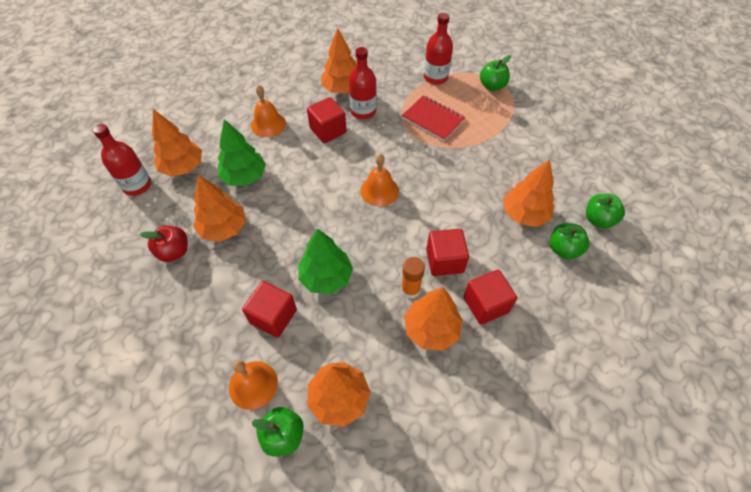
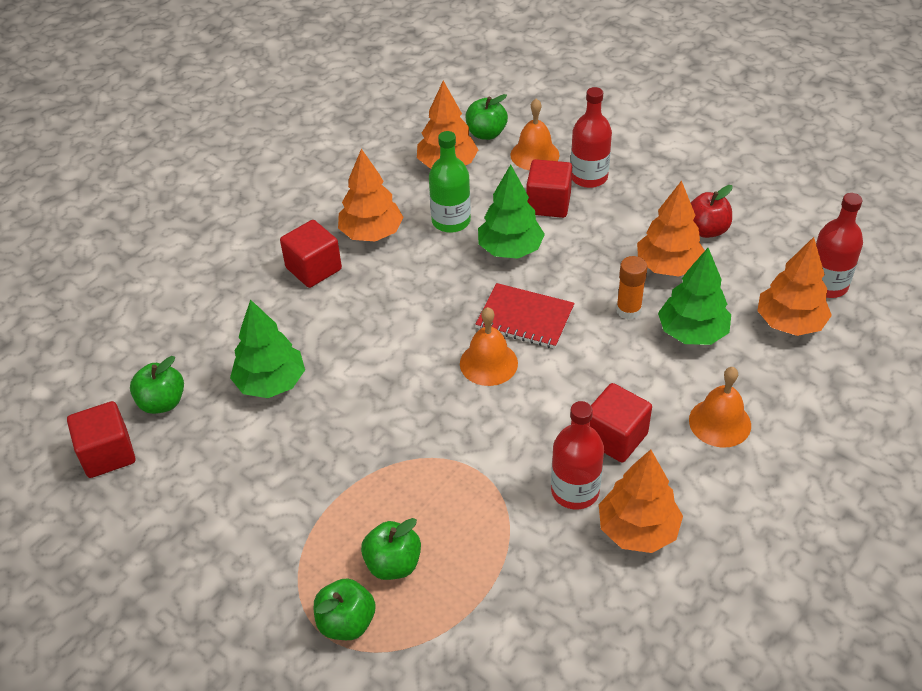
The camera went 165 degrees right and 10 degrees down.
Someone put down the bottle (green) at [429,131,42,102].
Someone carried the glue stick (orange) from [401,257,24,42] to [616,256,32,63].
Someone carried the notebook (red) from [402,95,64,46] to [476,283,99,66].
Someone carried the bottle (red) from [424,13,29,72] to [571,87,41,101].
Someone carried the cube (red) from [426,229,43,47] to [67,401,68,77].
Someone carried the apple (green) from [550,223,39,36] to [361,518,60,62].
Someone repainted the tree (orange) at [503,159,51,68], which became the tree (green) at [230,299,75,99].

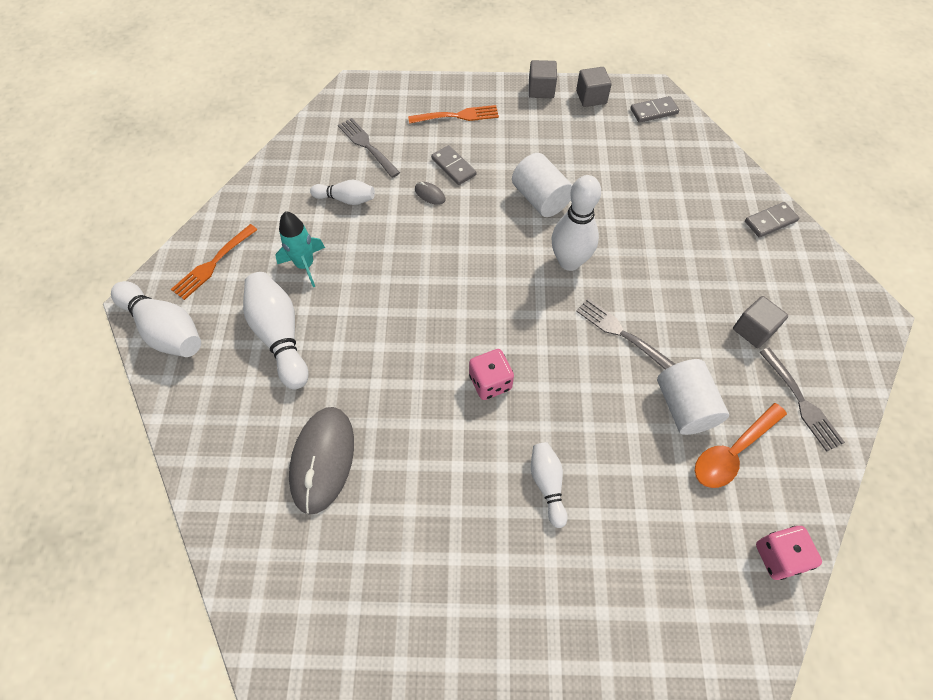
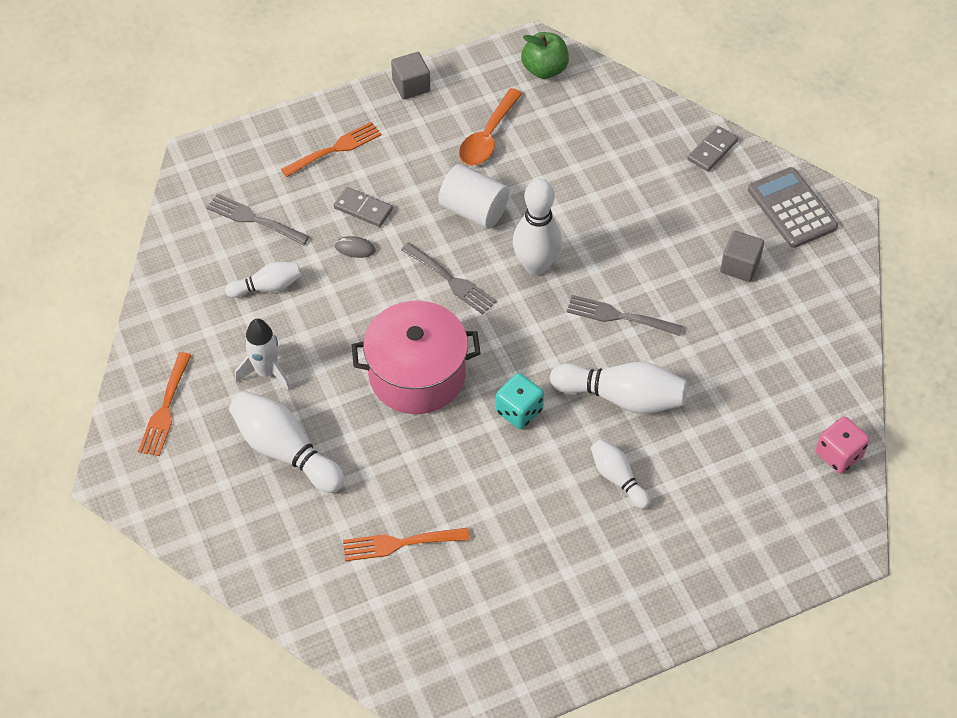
The camera went 25 degrees left and 5 degrees down.
Someone took away the cube (grey) at [576,67,36,40].
Someone took away the cylinder (white) at [657,359,72,76].
Someone put down the pot (pink) at [352,301,129,113].
Someone put down the calculator (grey) at [748,167,90,81].
Someone carried the bowling pin (white) from [111,281,90,76] to [550,362,137,52].
Someone carried the spoon (orange) from [695,403,92,85] to [459,88,63,77].
Someone carried the fork (grey) from [760,348,85,104] to [401,242,95,73].
Someone swapped the mouse (grey) at [289,407,65,107] for the fork (orange) at [343,528,127,33].
Someone swapped the domino (grey) at [630,96,49,27] for the apple (green) at [521,32,48,47].
Someone repainted the rocket (turquoise) at [275,211,50,76], which became the rocket (white) at [235,319,56,72].
Someone repainted the dice (pink) at [469,349,45,51], which became the dice (turquoise) at [496,373,48,56].

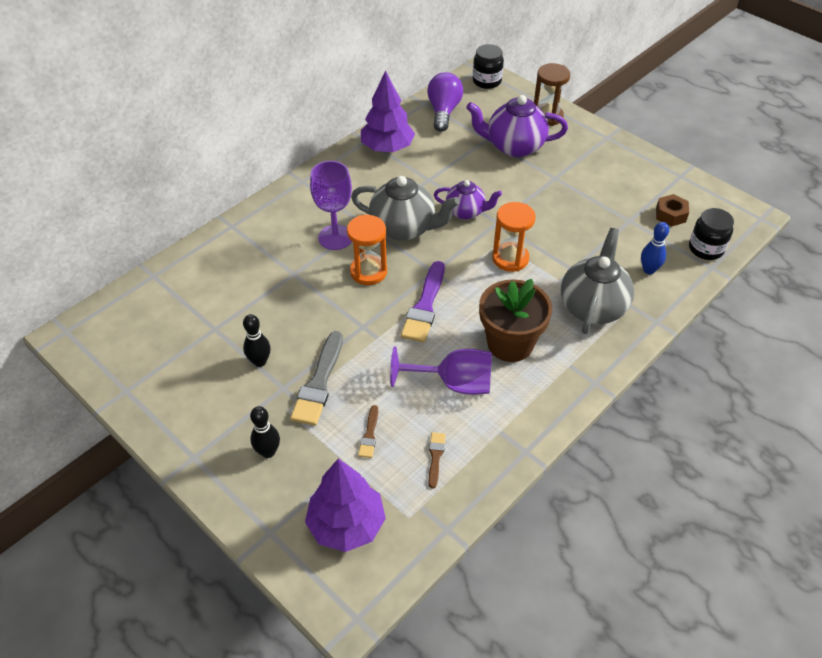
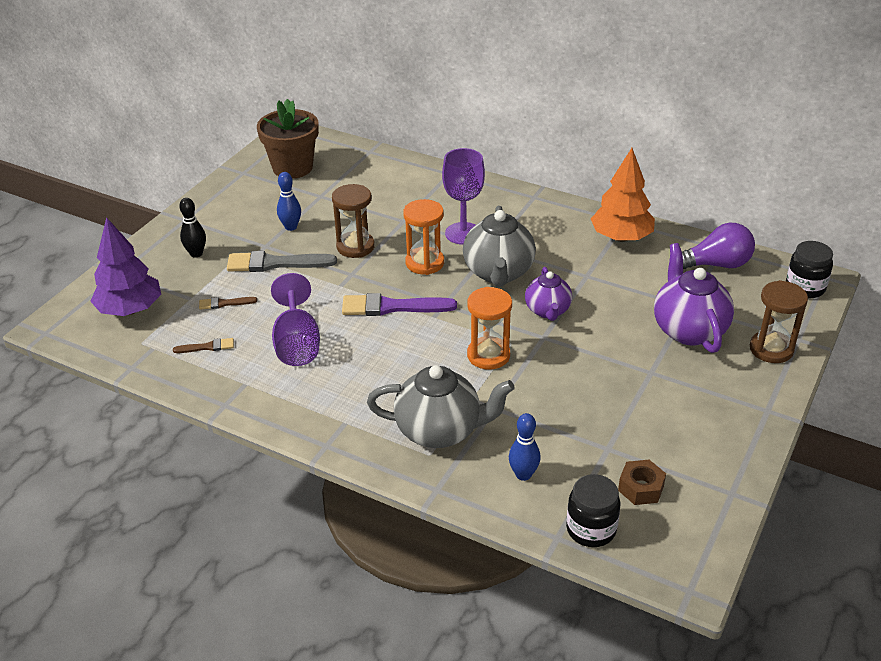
The camera went 75 degrees right and 10 degrees down.
Someone put down the hourglass (brown) at [332,184,43,74].
Someone carried the flower pot (brown) from [479,279,73,83] to [257,99,62,80].
Someone repainted the bowling pin (black) at [243,314,28,53], which became the bowling pin (blue) at [277,172,24,59].
Someone repainted the tree (purple) at [361,71,54,81], which became the tree (orange) at [591,148,64,94].

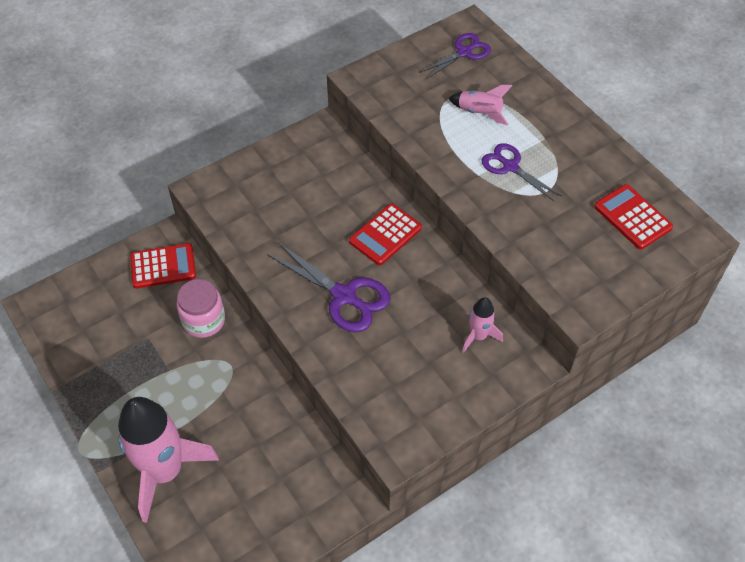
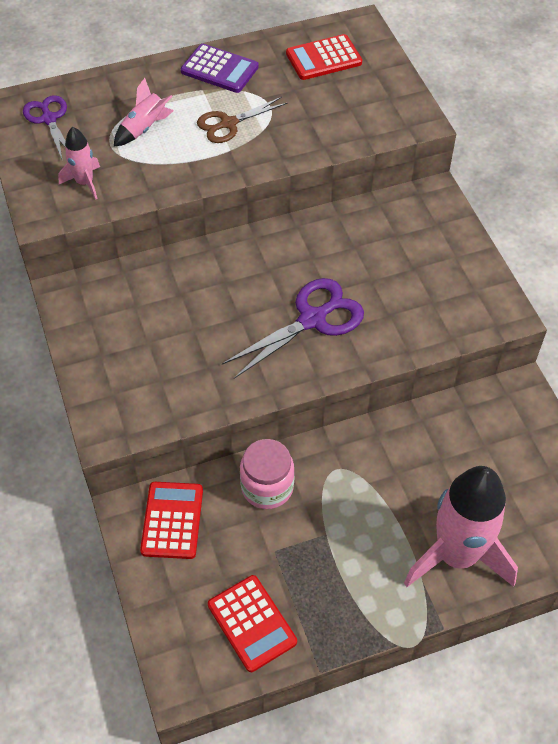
The camera went 75 degrees left and 0 degrees up.
Someone put down the calculator (purple) at [181,44,78,49].
Someone carried the calculator (red) from [349,204,73,61] to [208,575,89,97].
Someone carried the rocket (pink) from [462,297,41,56] to [58,127,42,73].
Someone repainted the scissors (purple) at [482,143,79,59], which became the scissors (brown) at [197,97,91,46].

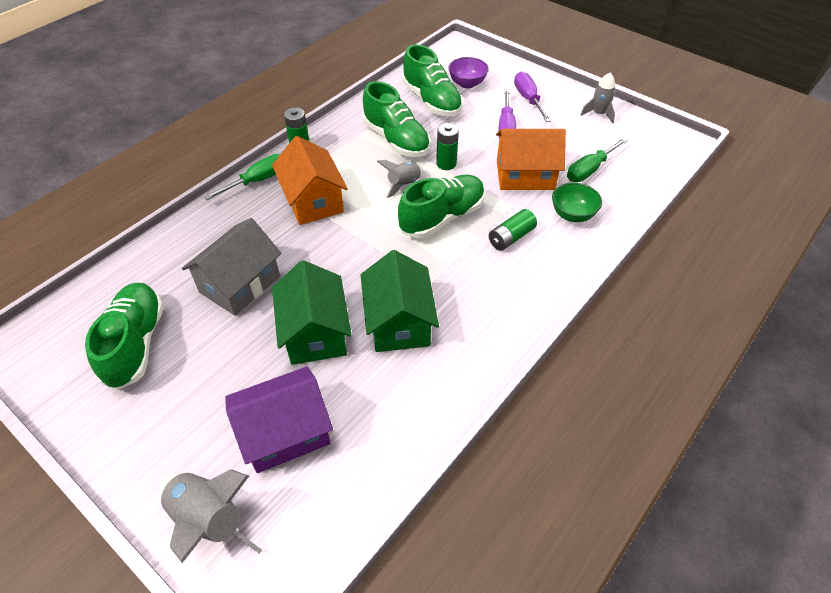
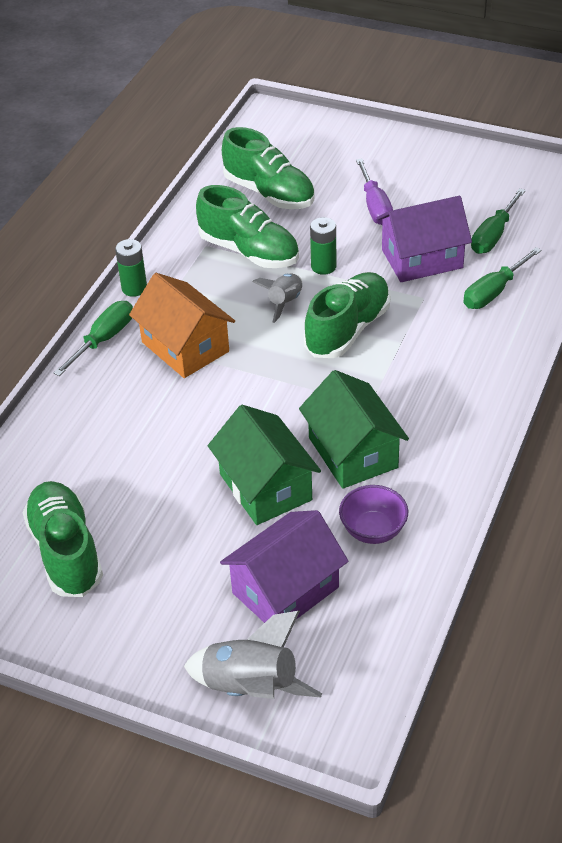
The camera went 15 degrees left and 5 degrees down.
Someone took away the house (grey) at [182,218,100,98].
Someone took away the battery (green) at [489,209,48,42].
Someone took away the screwdriver (purple) at [514,71,37,51].
Someone took away the rocket (grey) at [580,73,35,51].
Someone carried the bowl (purple) from [448,57,41,31] to [339,485,69,59].
Someone swapped the bowl (green) at [552,183,50,39] for the screwdriver (green) at [463,247,79,62].
Someone repainted the house (orange) at [496,129,70,61], which became the house (purple) at [377,196,95,86].

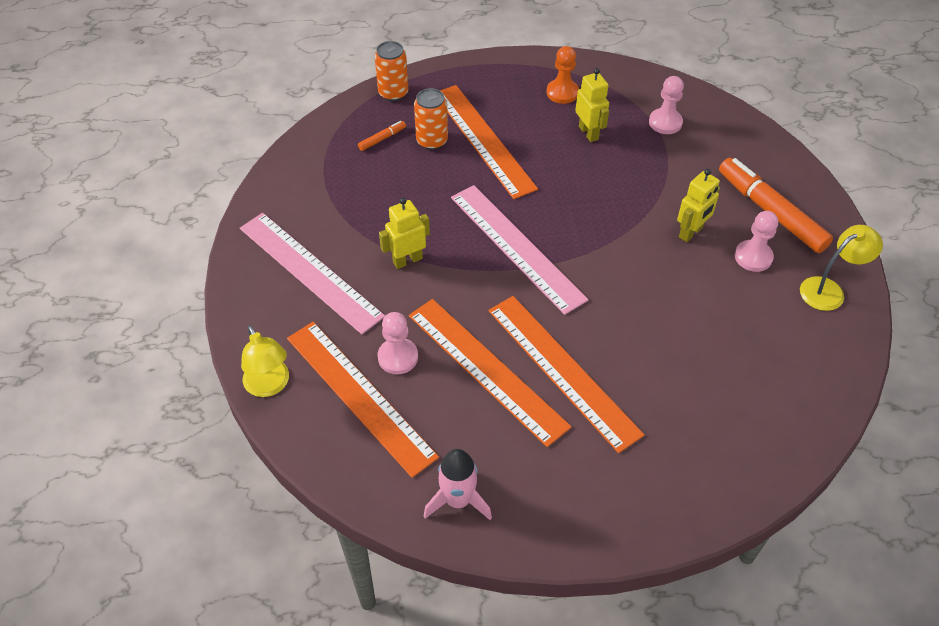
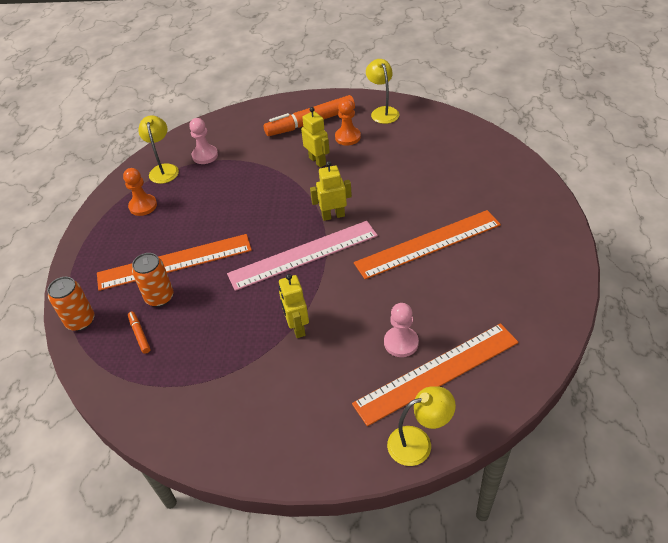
The camera went 75 degrees left and 5 degrees down.
Someone took away the ruler (pink) at [240,213,145,121].
Someone took away the ruler (orange) at [409,299,162,148].
Someone took away the rocket (pink) at [424,449,68,71].
Someone put down the lamp (yellow) at [138,115,41,69].
Someone carried the robot (yellow) from [575,68,34,74] to [310,161,42,60].
Someone repainted the pawn (pink) at [735,211,43,61], which became the pawn (orange) at [335,99,26,47].

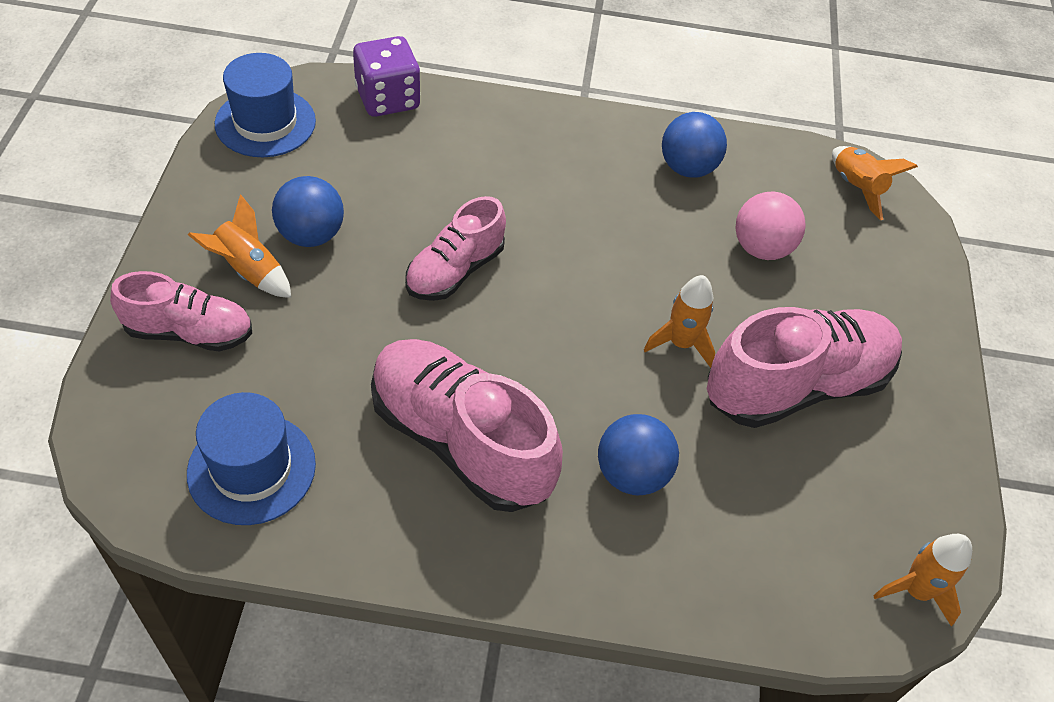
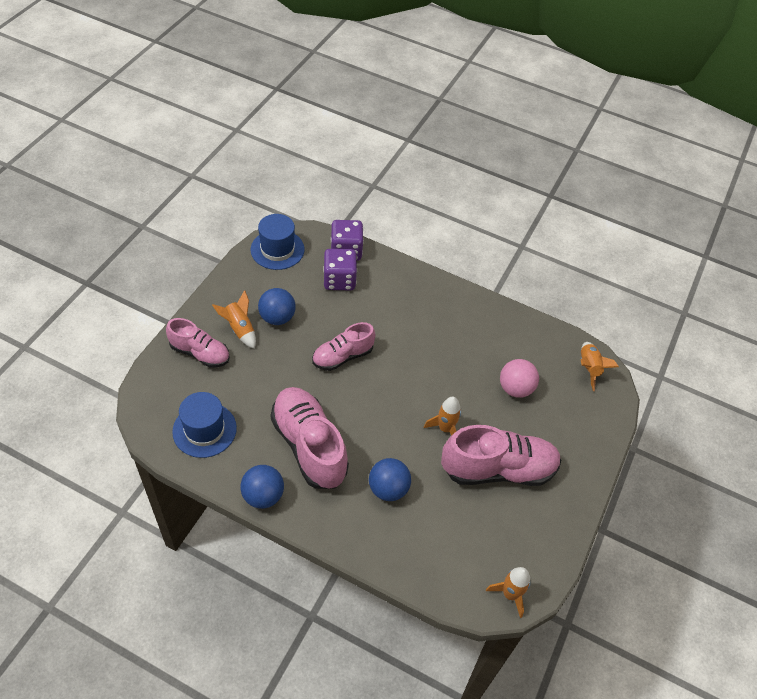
The camera went 20 degrees right and 0 degrees up.
Someone put down the dice (purple) at [323,249,34,41].
Someone carried the ball (blue) from [662,112,65,66] to [240,465,44,44].

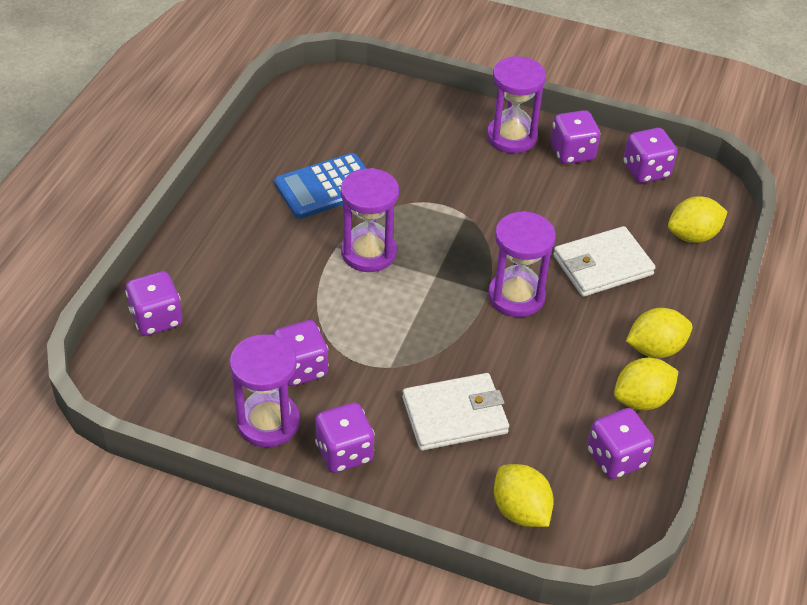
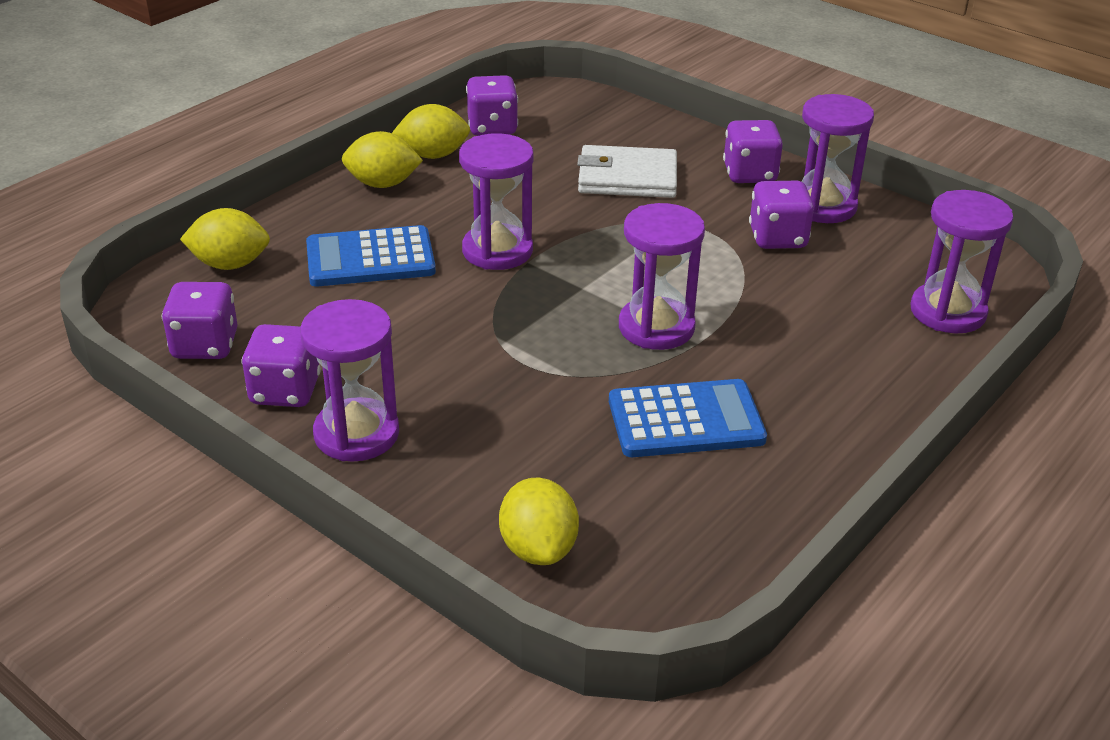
The camera went 160 degrees left and 10 degrees down.
Someone carried the lemon (yellow) from [494,464,60,63] to [499,477,80,88].
Someone swapped the dice (purple) at [125,271,58,65] for the hourglass (purple) at [910,190,104,143].
Someone swapped the wallet (white) at [553,226,102,71] for the calculator (blue) at [306,225,130,62].

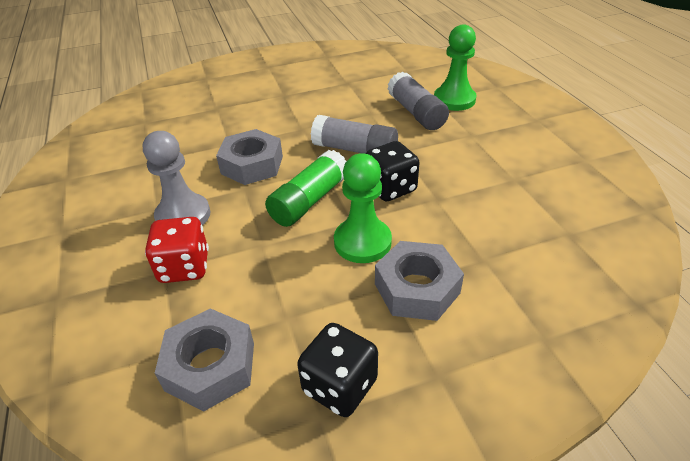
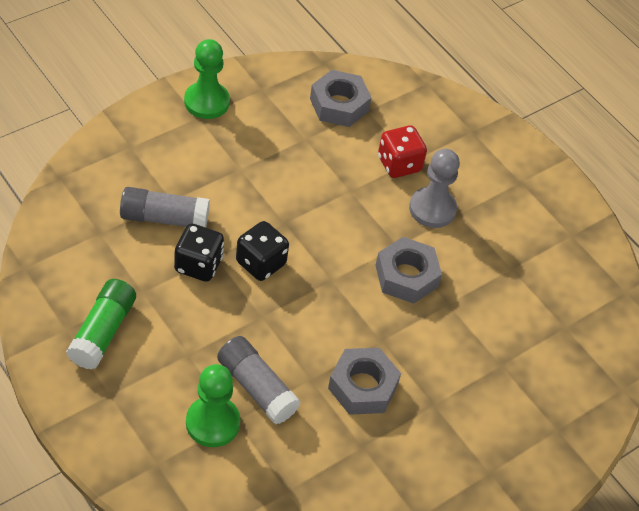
The camera went 155 degrees right and 10 degrees up.
Someone carried the glue stick (green) from [265,150,81,77] to [66,279,70,91].
Someone carried the dice (black) from [297,323,81,94] to [174,224,50,58].
Someone carried the glue stick (grey) from [311,115,87,39] to [120,187,90,41].
Someone carried the pawn (green) from [334,153,58,110] to [184,39,46,80].
Someone carried the nut (grey) from [375,241,89,80] to [328,348,73,67].

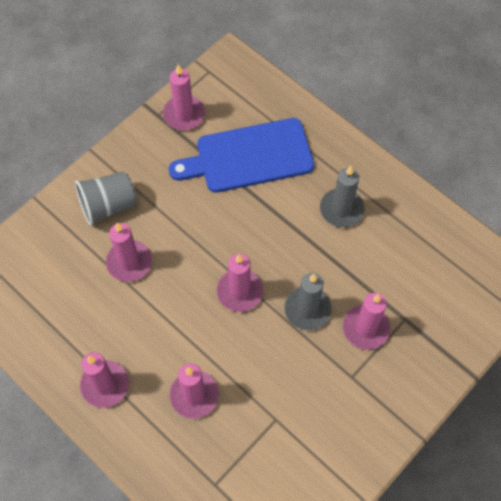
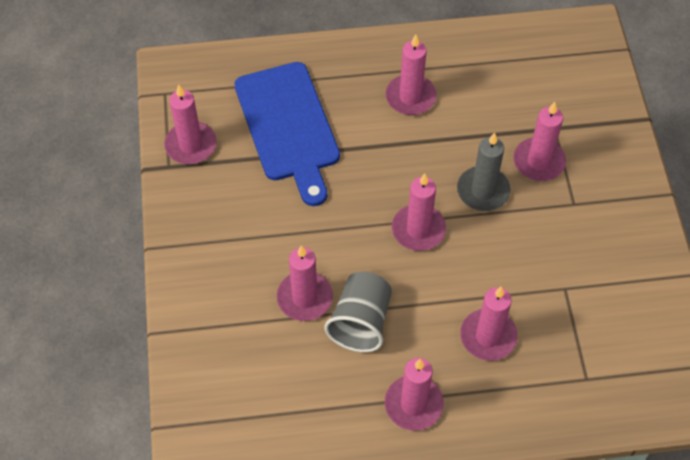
The camera went 50 degrees left and 5 degrees down.
Someone carried the cup (grey) from [75,172,62,54] to [324,272,68,80].
Someone repainted the candle (grey) at [320,166,45,62], which became the candle (pink) at [386,35,50,80].
Someone rotated the cutting board (blue) at [169,118,145,75] by 45 degrees counterclockwise.

